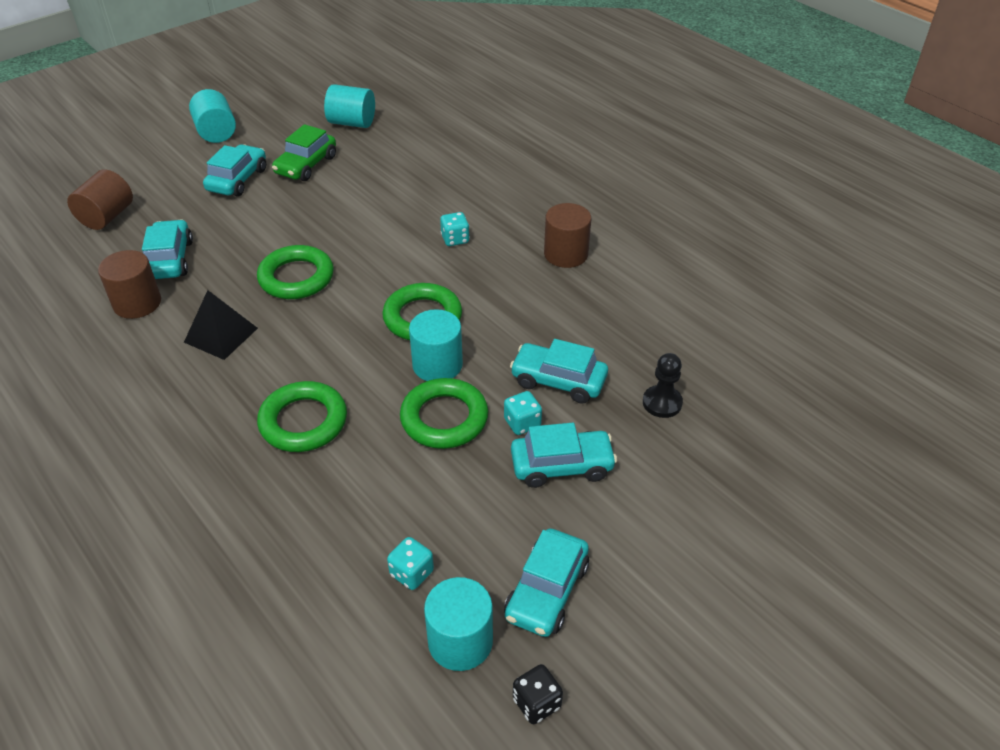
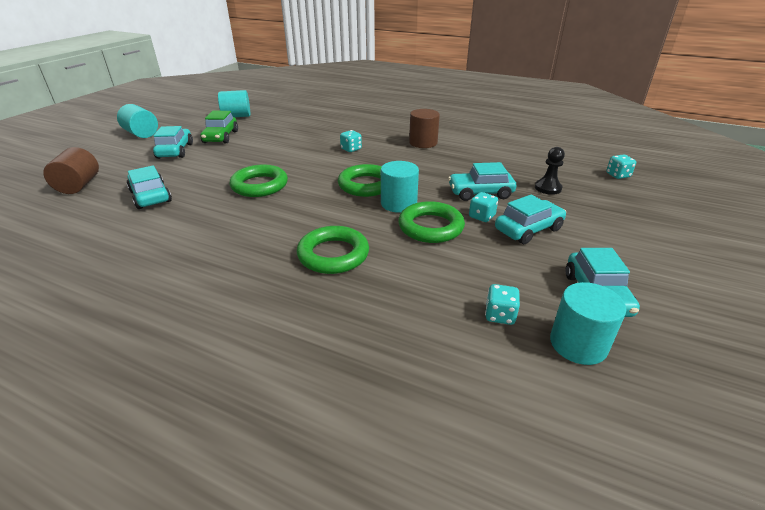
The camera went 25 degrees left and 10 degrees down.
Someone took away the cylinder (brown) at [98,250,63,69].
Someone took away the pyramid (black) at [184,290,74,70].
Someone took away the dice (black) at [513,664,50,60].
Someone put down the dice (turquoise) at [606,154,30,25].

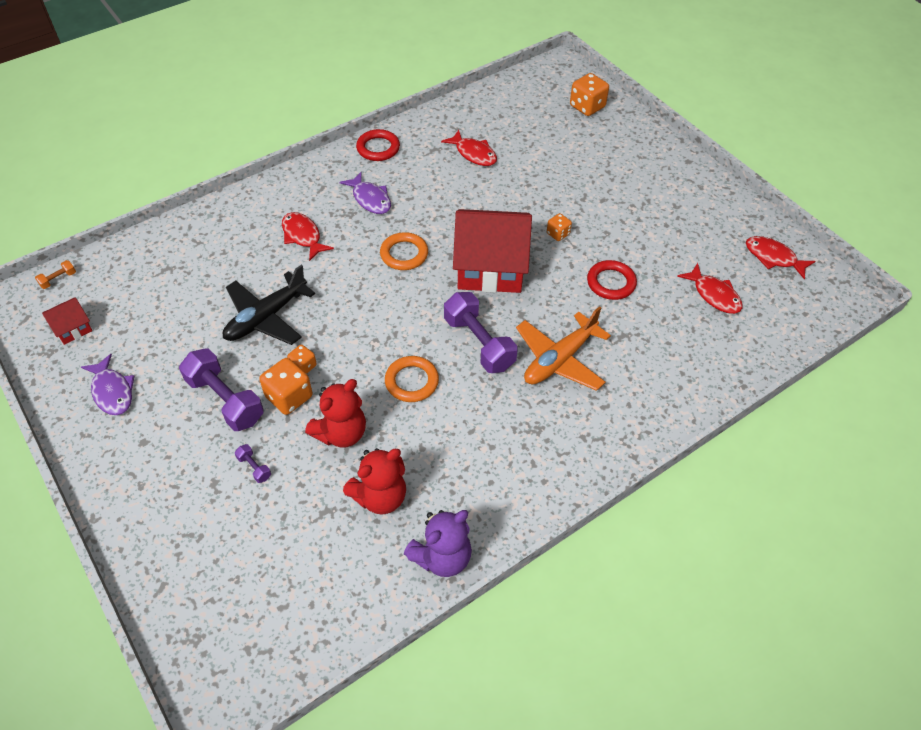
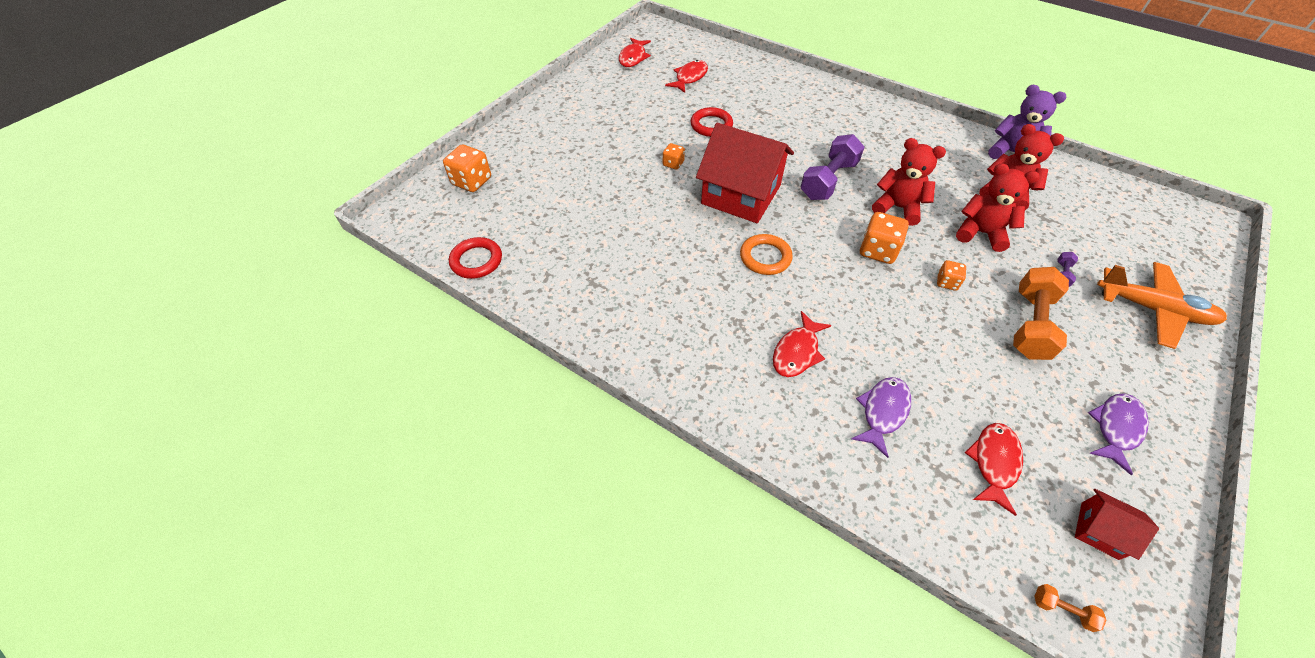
The camera went 110 degrees left and 0 degrees up.
Someone took away the plane (black) at [223,265,92,80].
Someone carried the dice (orange) from [259,358,53,57] to [860,212,49,52].
Someone carried the fish (purple) from [339,172,52,42] to [851,377,60,81].
Someone carried the ring (red) from [356,129,44,32] to [449,237,53,42].
Someone carried the fish (red) from [441,130,56,36] to [965,423,58,93].
Someone carried the plane (orange) from [516,306,95,85] to [1097,262,130,87].
Someone swapped the ring (orange) at [385,356,54,46] for the teddy bear (red) at [872,138,74,88].
Someone repainted the dumbbell (purple) at [179,348,85,83], which became the dumbbell (orange) at [1013,267,56,93].
Someone rotated the house (red) at [453,209,79,84] by 45 degrees counterclockwise.

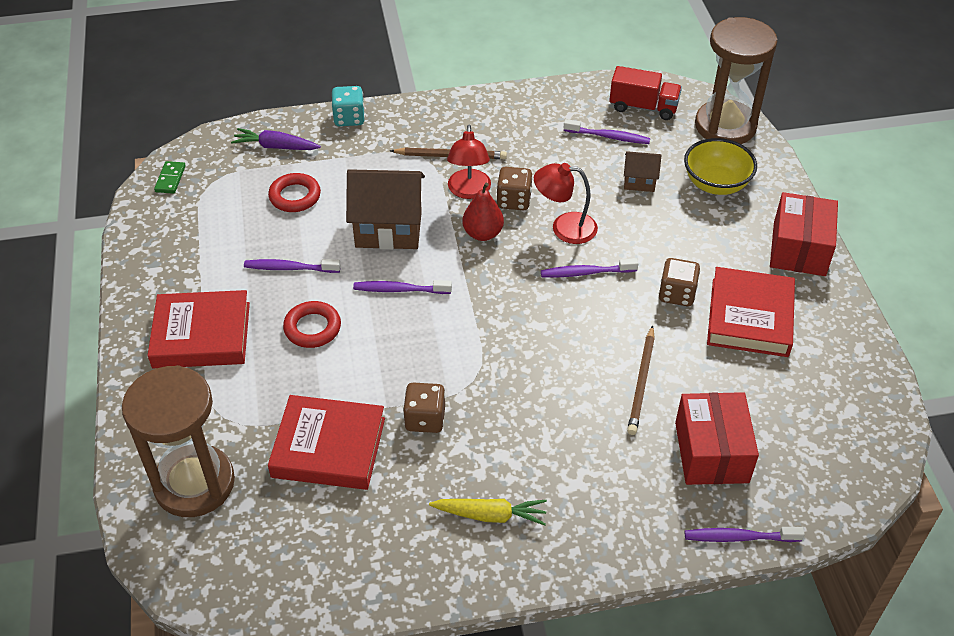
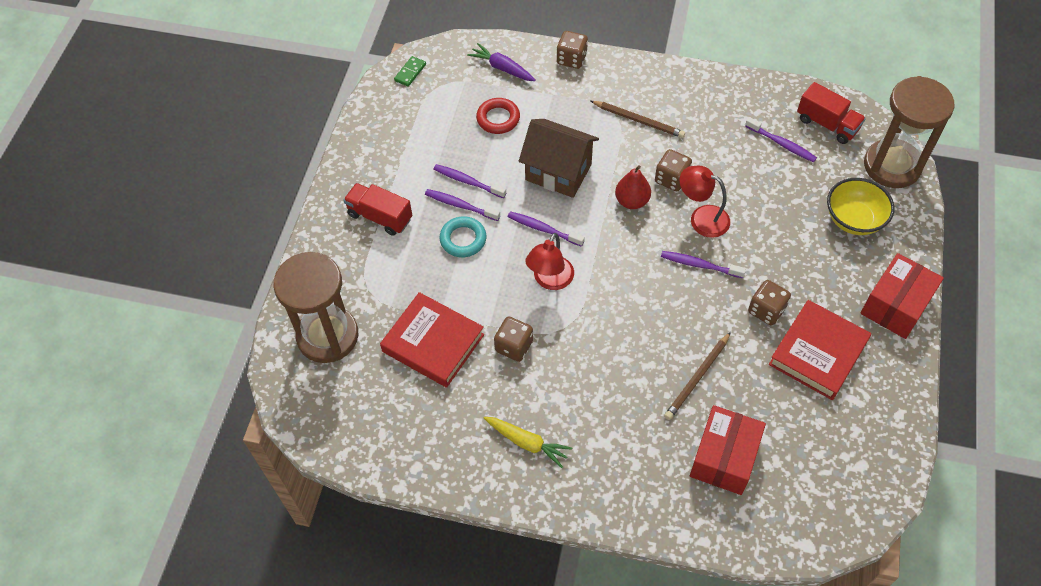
The camera went 25 degrees right and 10 degrees up.
Someone took away the house (brown) at [624,151,37,41].
Someone carried the lamp (red) from [447,125,44,74] to [525,233,49,57].
Someone carried the toothbrush (purple) from [685,527,120,15] to [425,189,75,32].
Someone swapped the book (red) at [148,290,102,78] for the truck (red) at [343,183,69,53].
Someone repainted the ring (red) at [283,301,58,47], which became the ring (turquoise) at [439,216,47,41].
Someone repainted the dice (turquoise) at [331,86,34,40], which became the dice (brown) at [557,31,31,38].

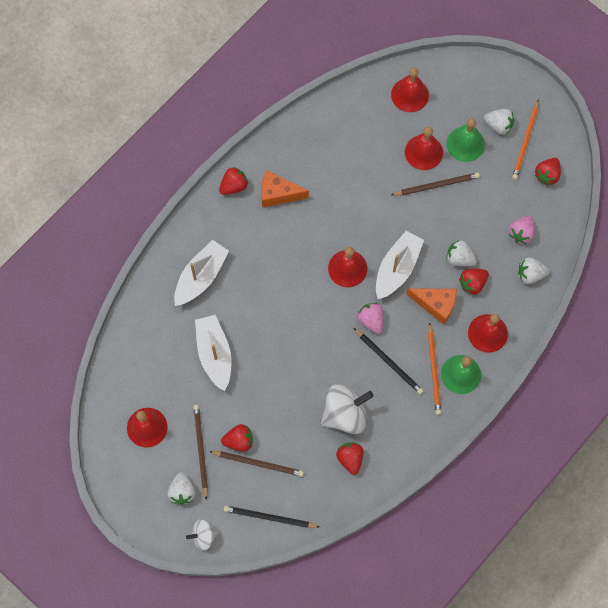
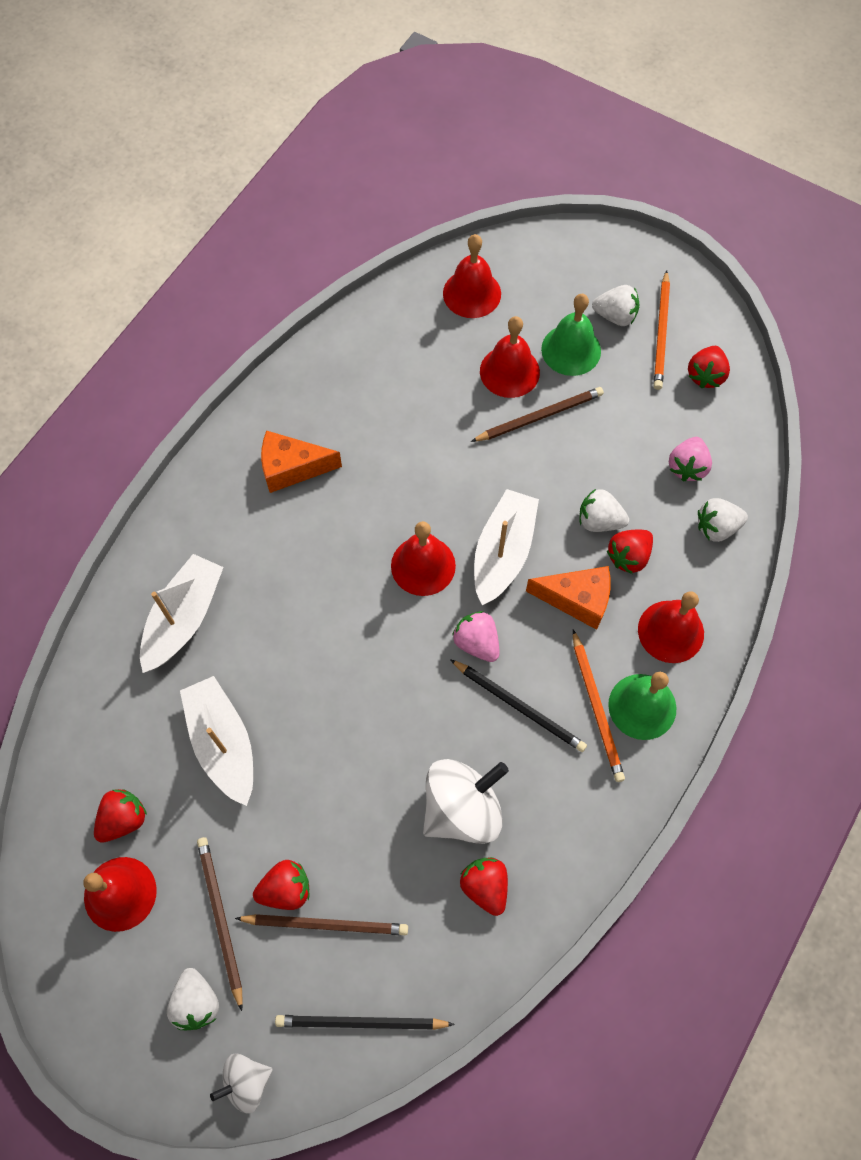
The camera went 10 degrees left and 5 degrees down.
Someone carried the strawberry (red) from [219,167,29,28] to [94,789,53,54].

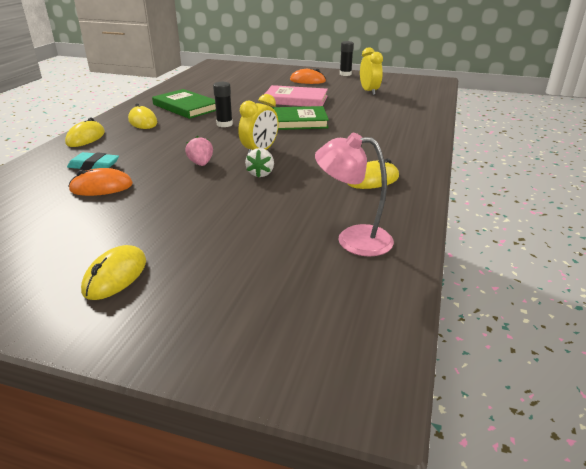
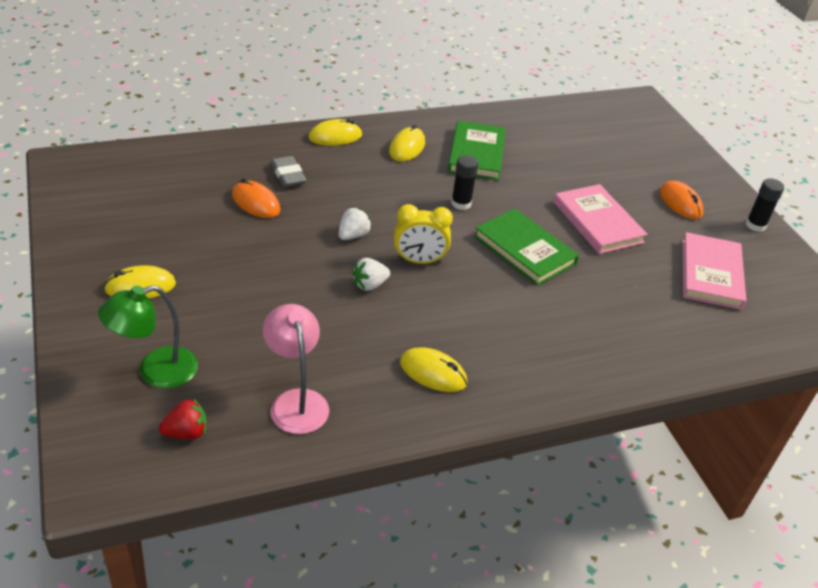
The camera went 50 degrees right and 10 degrees up.
Someone put down the lamp (green) at [98,285,100,103].
Someone put down the strawberry (red) at [159,399,47,40].
Someone swapped the clock (yellow) at [360,47,23,48] for the book (pink) at [682,232,64,78].
Someone repainted the eraser (turquoise) at [67,152,52,18], which became the eraser (grey) at [271,156,35,31].
Someone repainted the strawberry (pink) at [185,136,28,30], which became the strawberry (white) at [339,207,33,33].

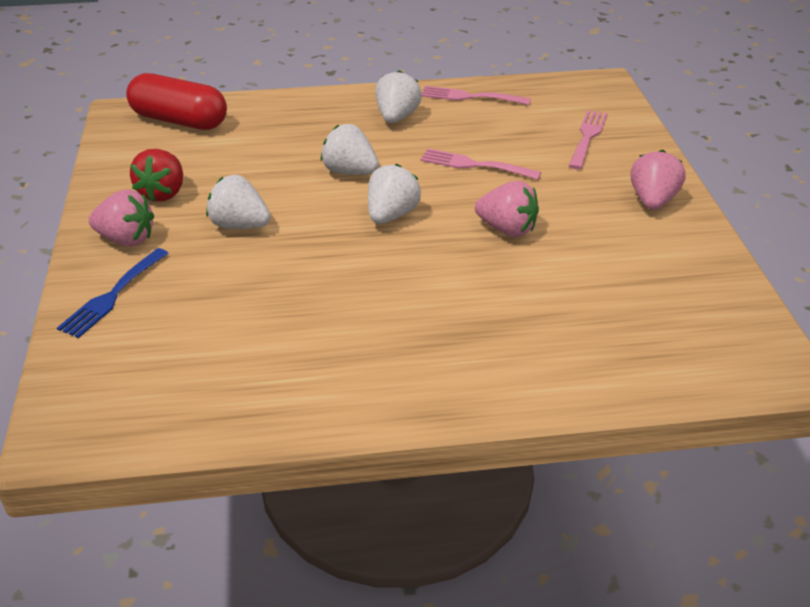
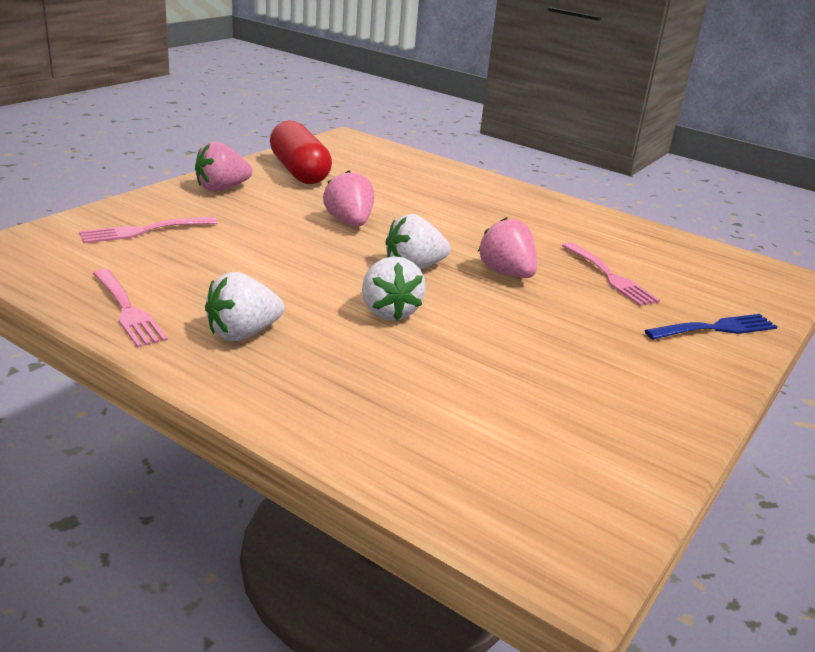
The camera went 140 degrees left and 10 degrees down.
Someone took away the strawberry (red) at [130,149,53,53].
Someone took away the strawberry (white) at [206,175,65,54].
Someone carried the strawberry (pink) from [88,189,66,58] to [478,217,59,61].
Someone carried the capsule (red) from [126,73,101,57] to [270,120,62,64].
Someone carried the fork (pink) from [420,149,121,31] to [562,242,98,64].

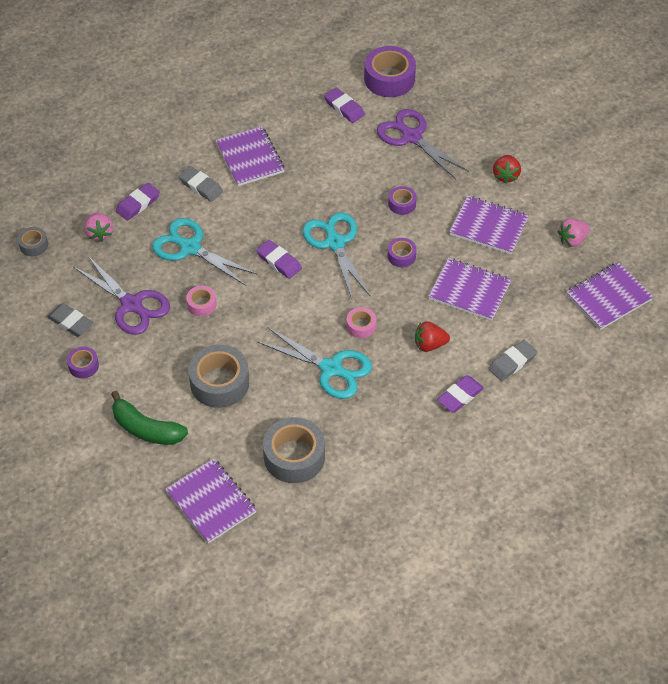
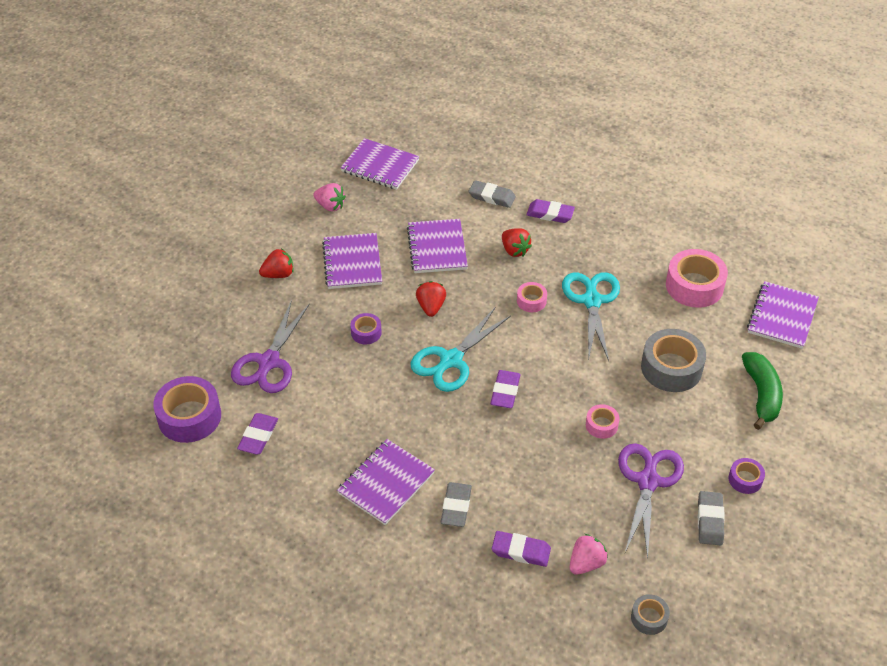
The camera went 120 degrees left and 5 degrees down.
Someone took away the scissors (turquoise) at [152,218,105,68].
Someone swapped the tape (purple) at [388,238,29,29] for the strawberry (red) at [416,281,30,36].
Someone repainted the tape (grey) at [263,417,62,66], which became the tape (pink) at [666,249,62,59].

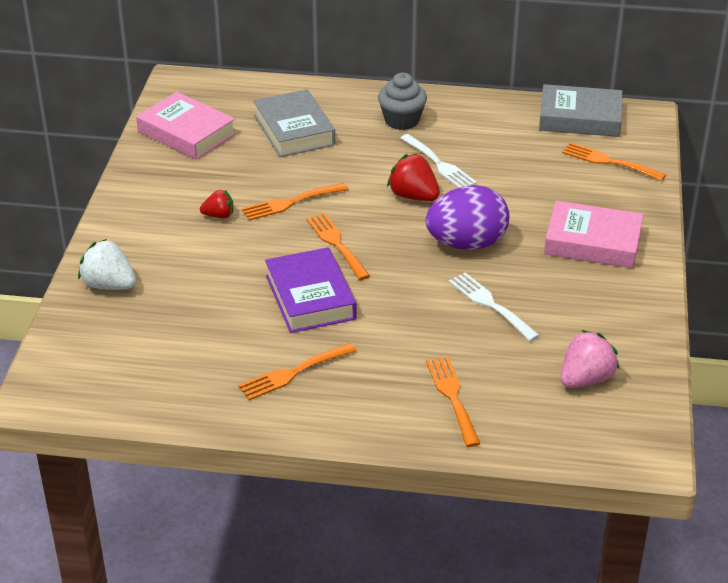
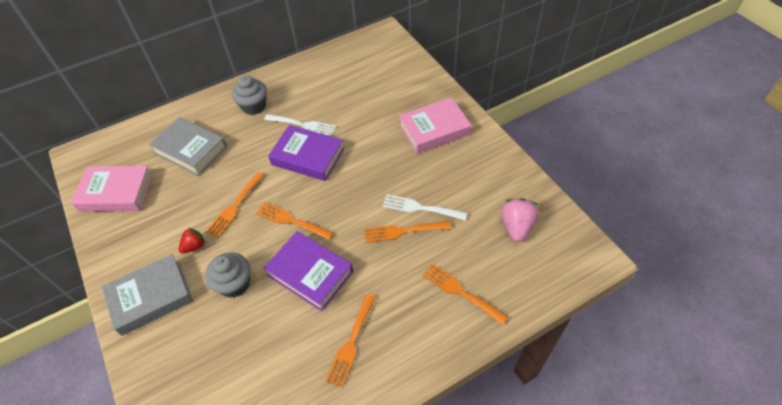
The camera went 35 degrees left and 15 degrees up.
Someone took away the strawberry (white) at [78,239,58,51].
Someone took away the egg (purple) at [426,185,83,65].
Someone put down the cupcake (grey) at [205,252,45,46].
Someone carried the book (grey) from [539,84,83,53] to [102,254,91,82].
Someone carried the fork (orange) from [562,142,104,39] to [364,221,87,22].
Someone swapped the strawberry (red) at [387,153,53,48] for the book (purple) at [268,125,76,56].

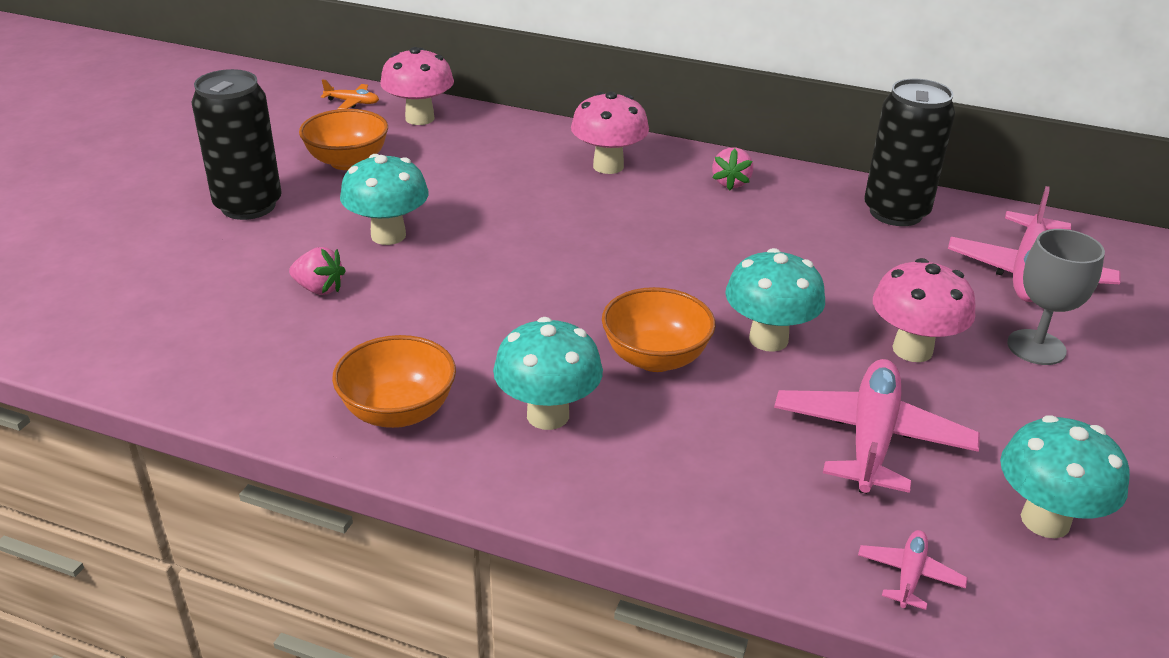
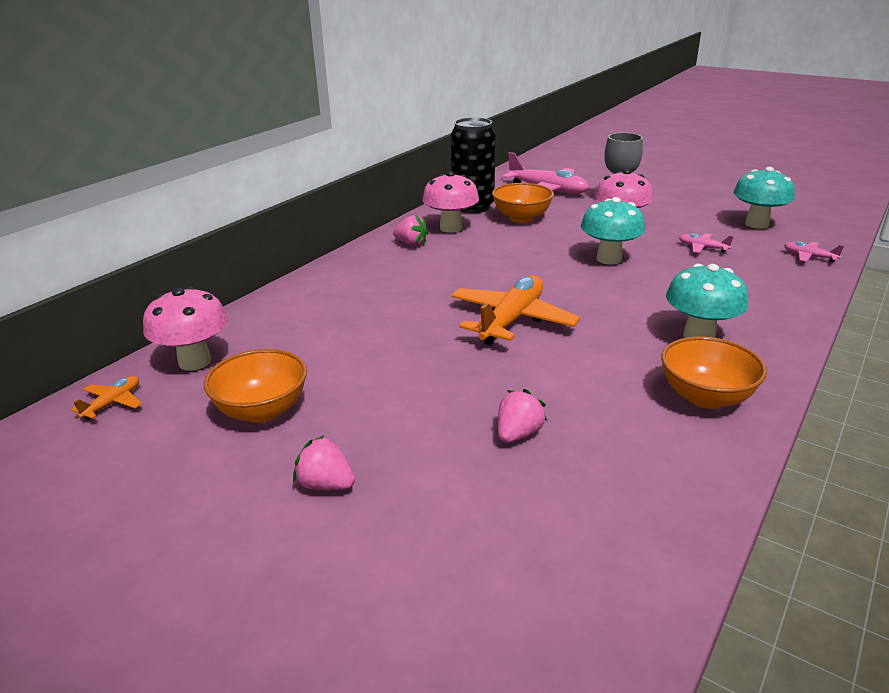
The camera went 75 degrees left and 5 degrees down.
Someone took away the mushroom (turquoise) at [340,154,89,91].
Someone put down the plane (orange) at [451,275,129,71].
Someone carried the mushroom (pink) from [571,91,78,83] to [422,171,57,62].
Someone carried the bowl (orange) from [602,287,113,85] to [492,183,62,40].
Someone swapped the can (black) at [192,69,90,151] for the strawberry (pink) at [293,435,62,55].
Someone scaled the plane (pink) at [774,359,206,135] by 0.46.

